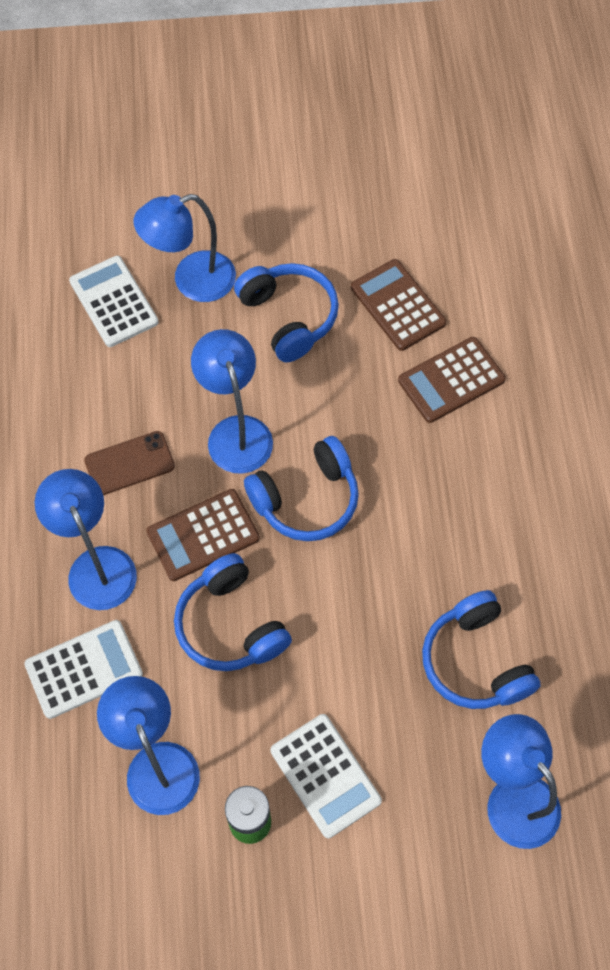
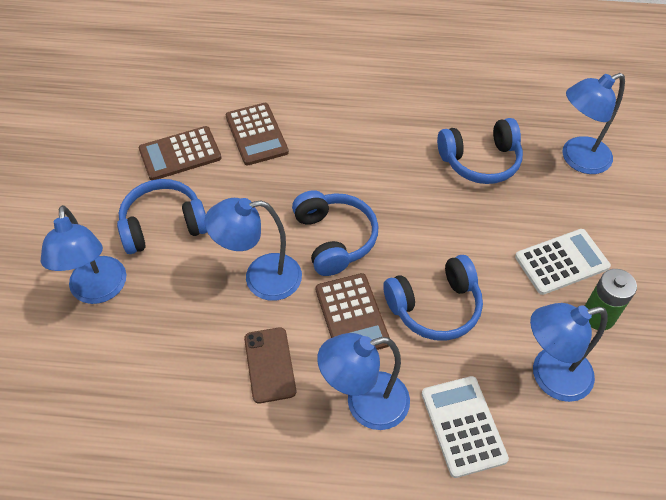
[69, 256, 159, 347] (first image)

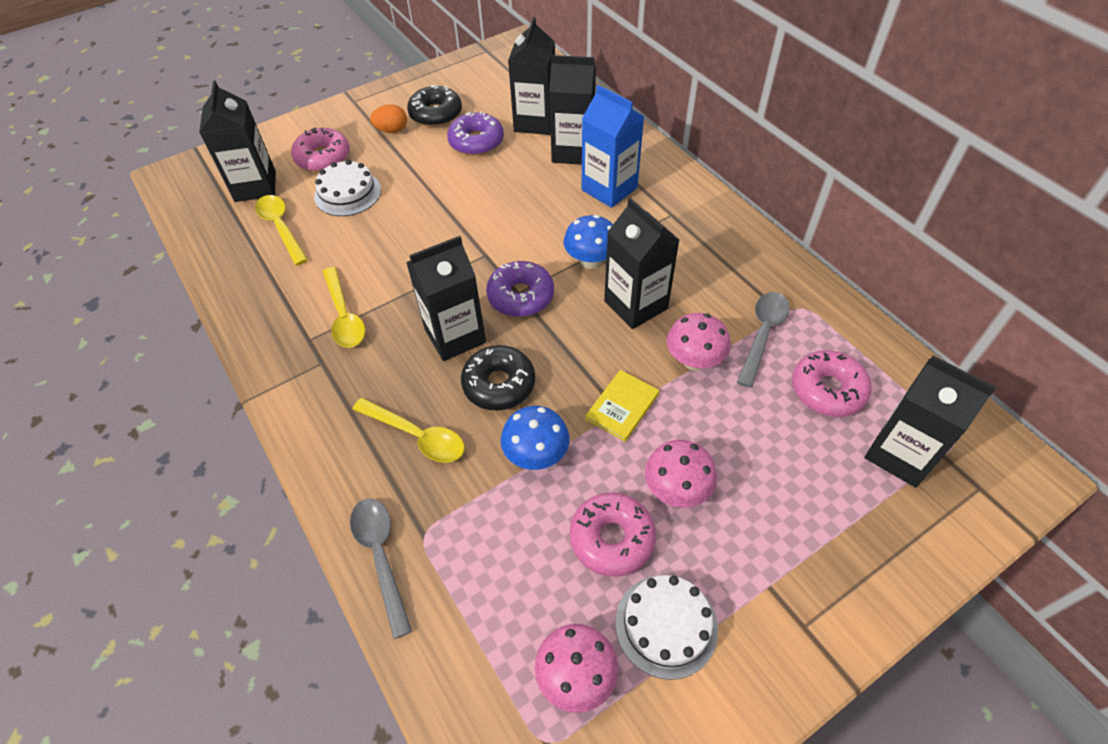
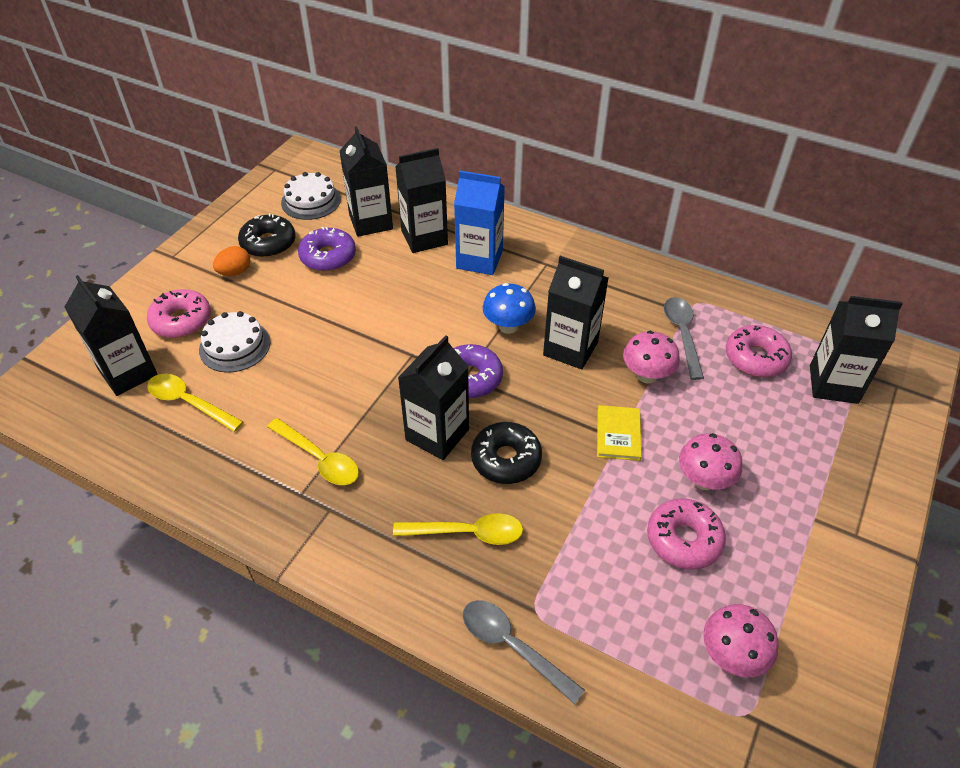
[281, 172, 341, 220]
[501, 406, 570, 470] (first image)

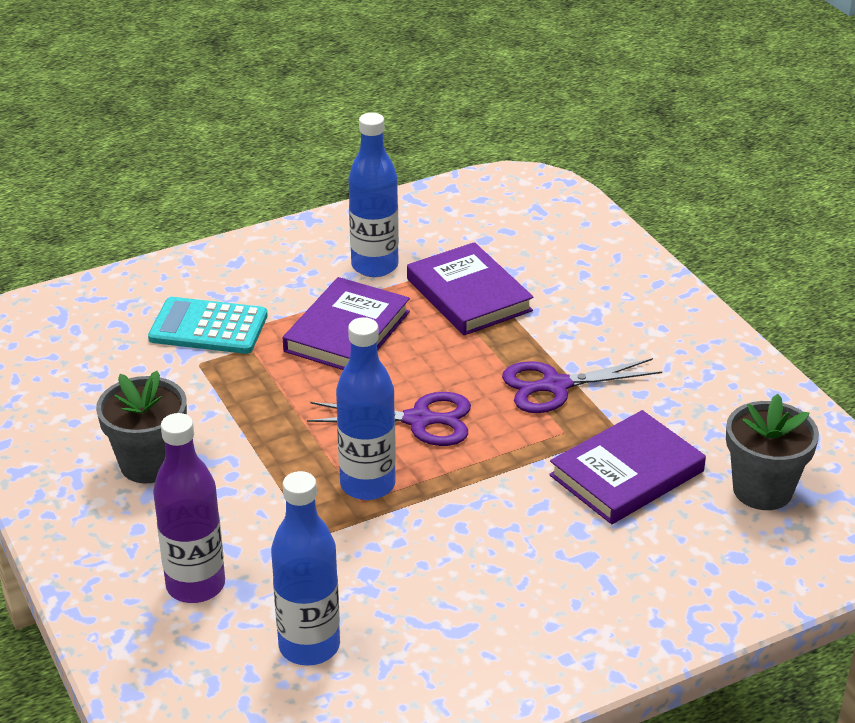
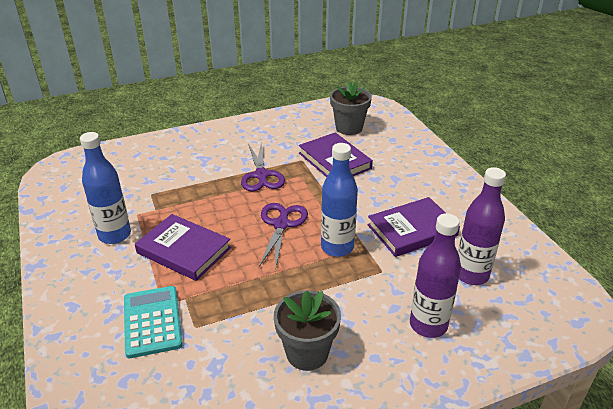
[124, 286, 183, 358]
[367, 197, 460, 257]
[458, 167, 506, 285]

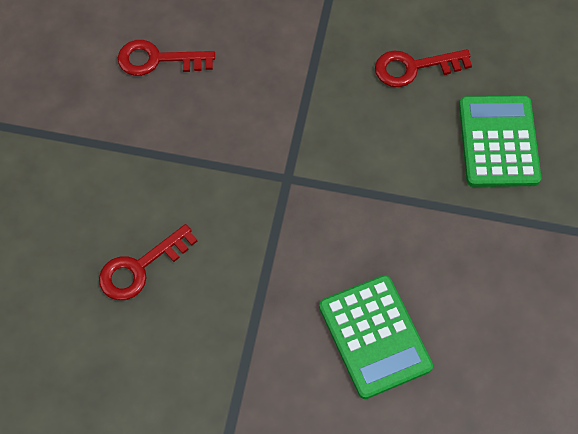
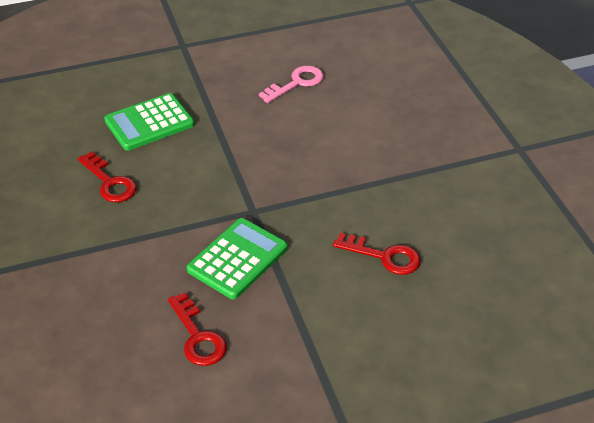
[187, 218, 288, 299]
[259, 65, 324, 103]

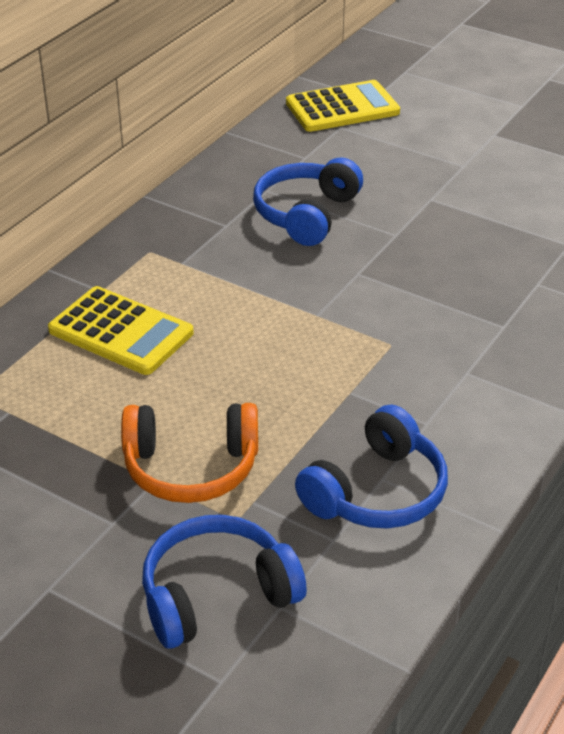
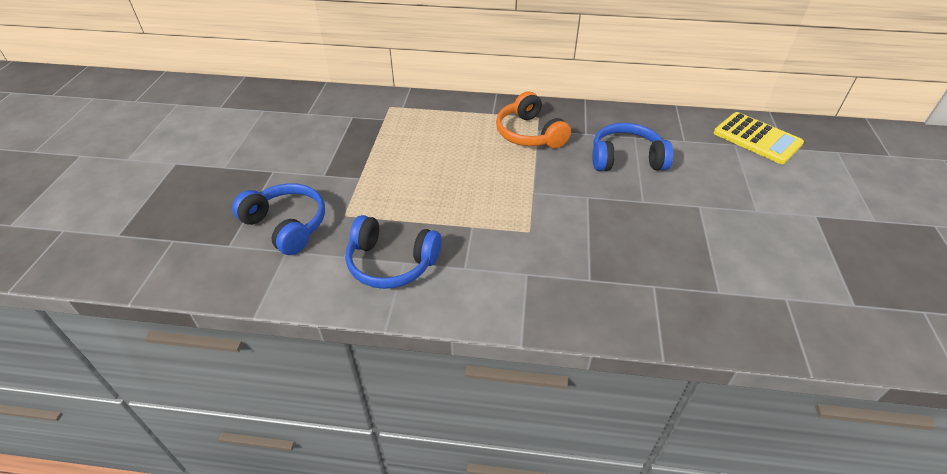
[496, 91, 571, 148]
[48, 286, 194, 375] (first image)

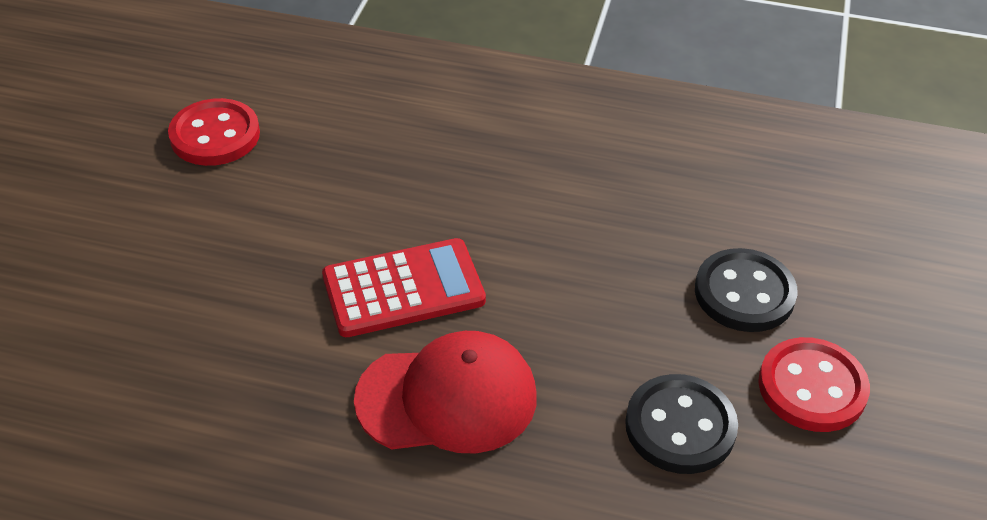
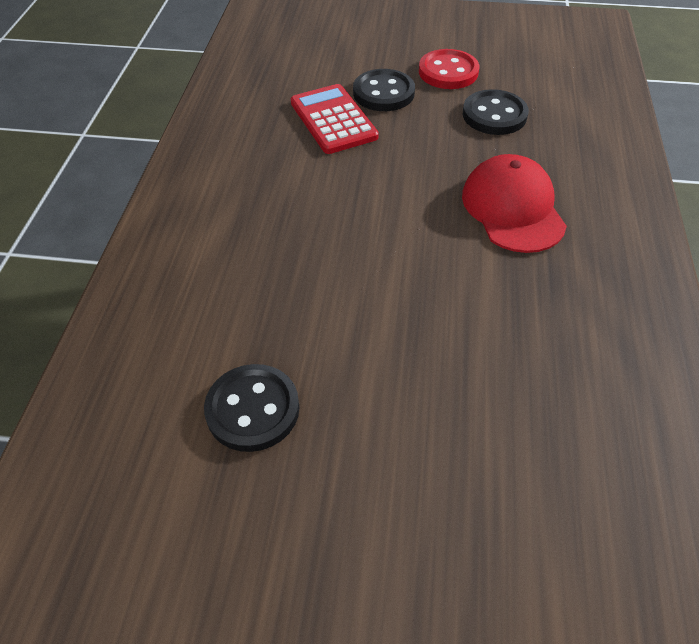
[204, 364, 299, 452]
[291, 84, 379, 154]

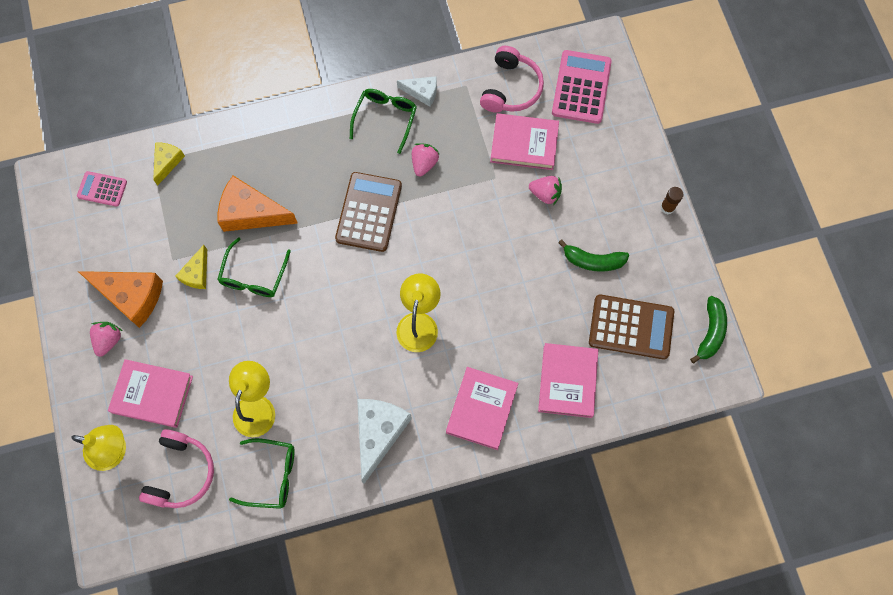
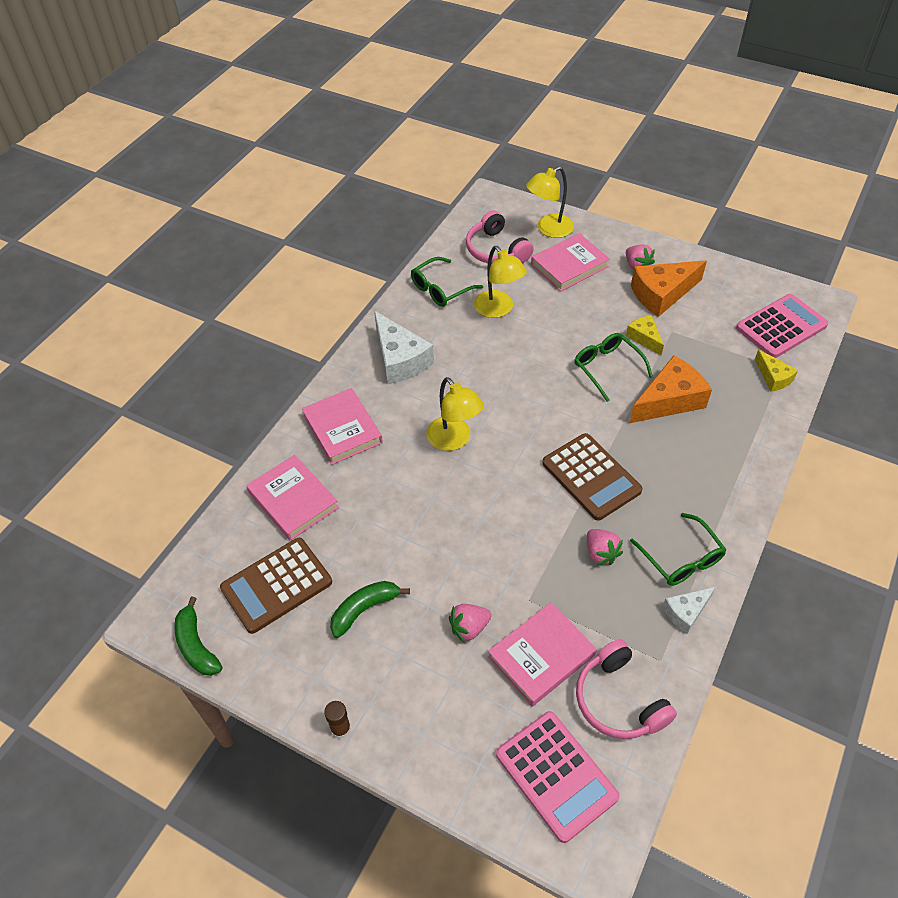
[736, 294, 829, 358]

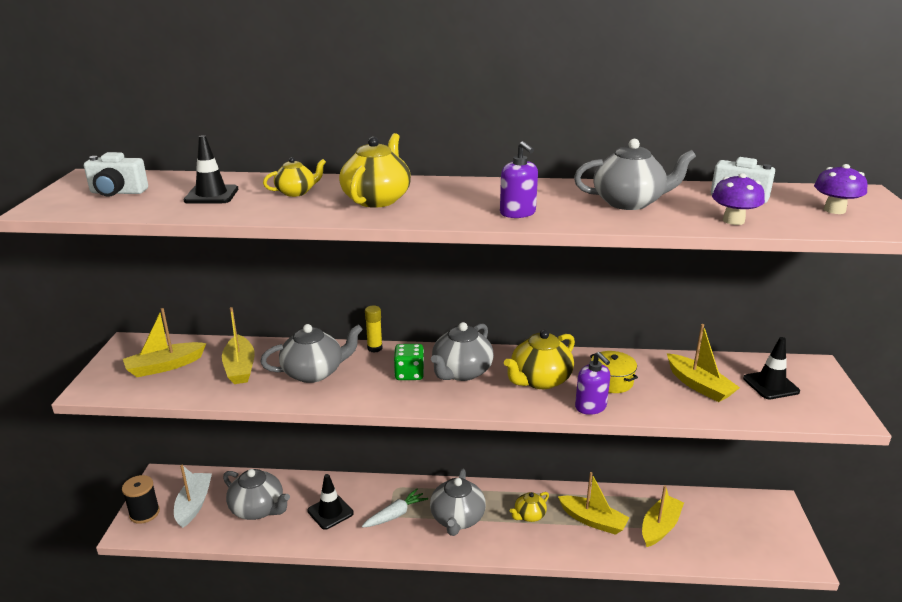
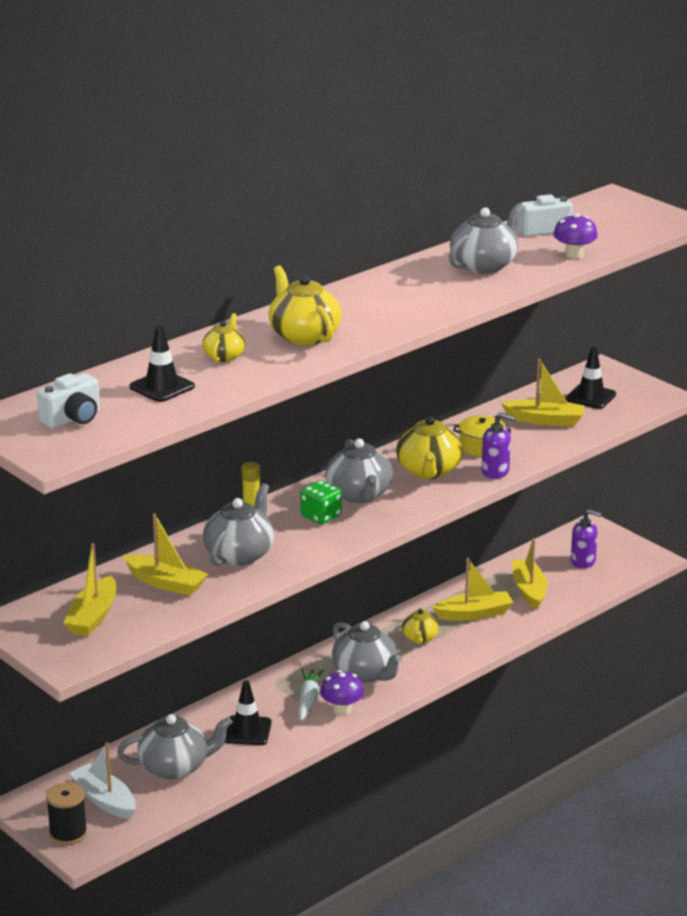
[320, 670, 364, 715]
[571, 509, 602, 568]

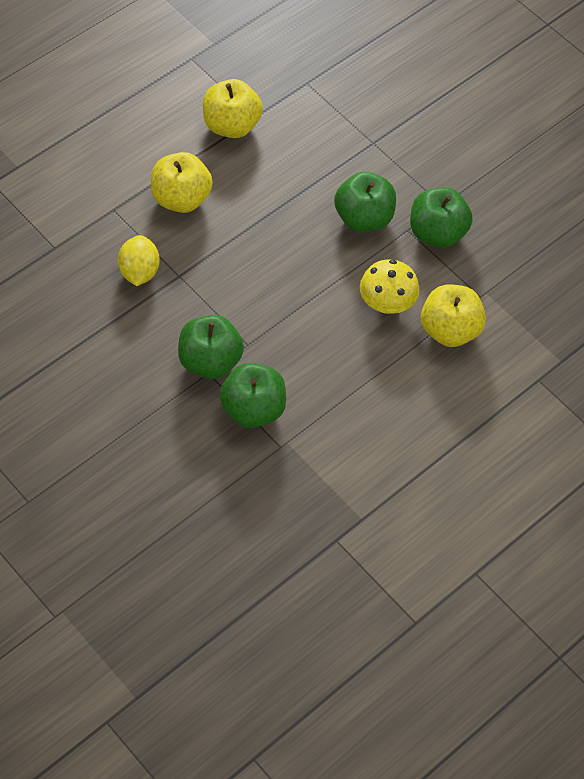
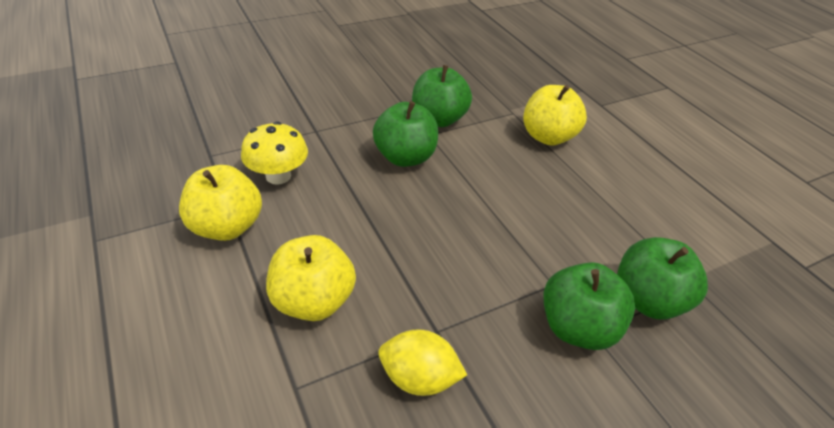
[241, 121, 308, 185]

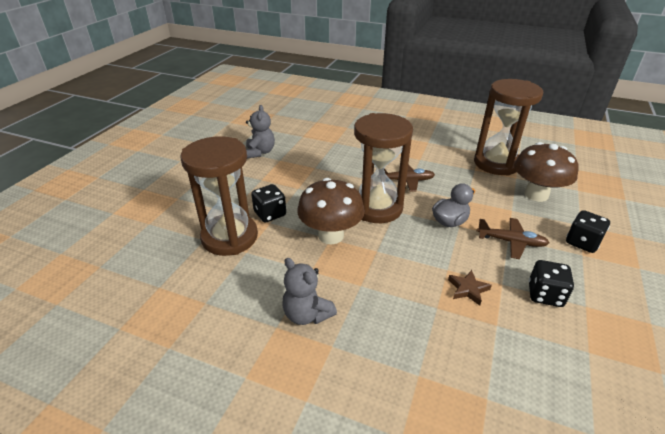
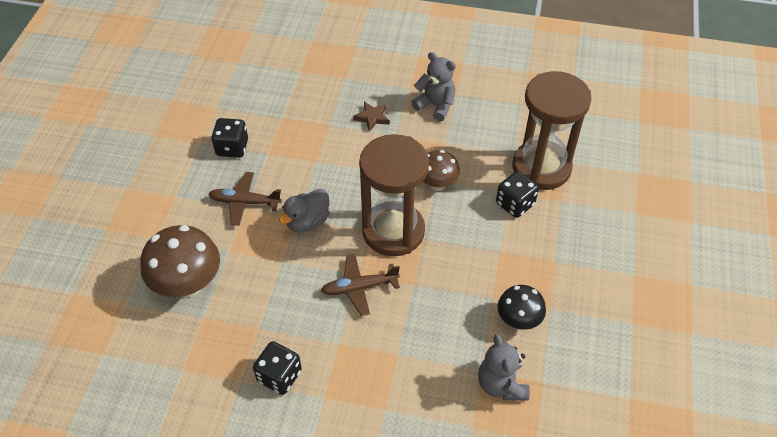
[253, 341, 302, 395]
[353, 101, 390, 132]
[423, 150, 460, 191]
[478, 334, 530, 401]
[498, 285, 546, 330]
[474, 79, 543, 176] (first image)

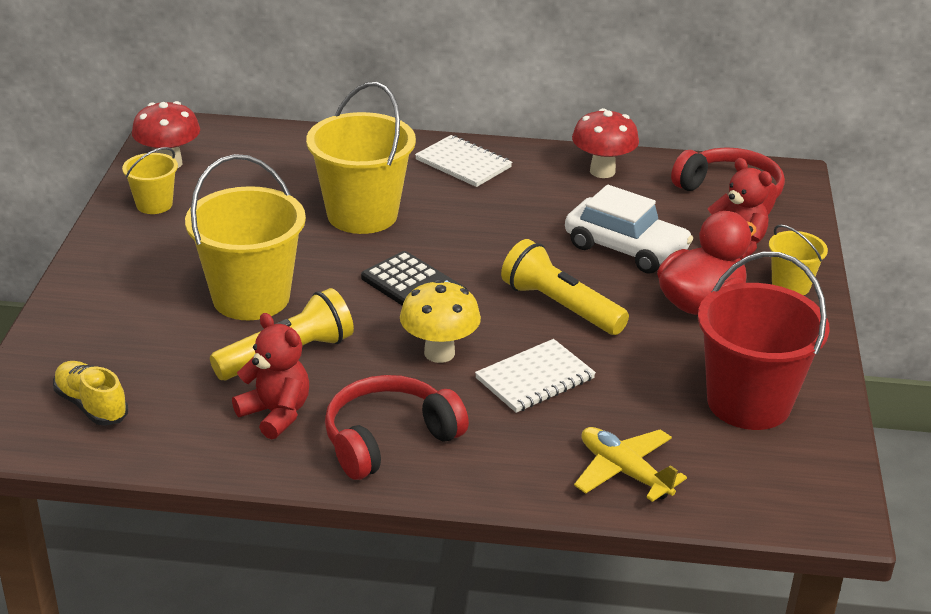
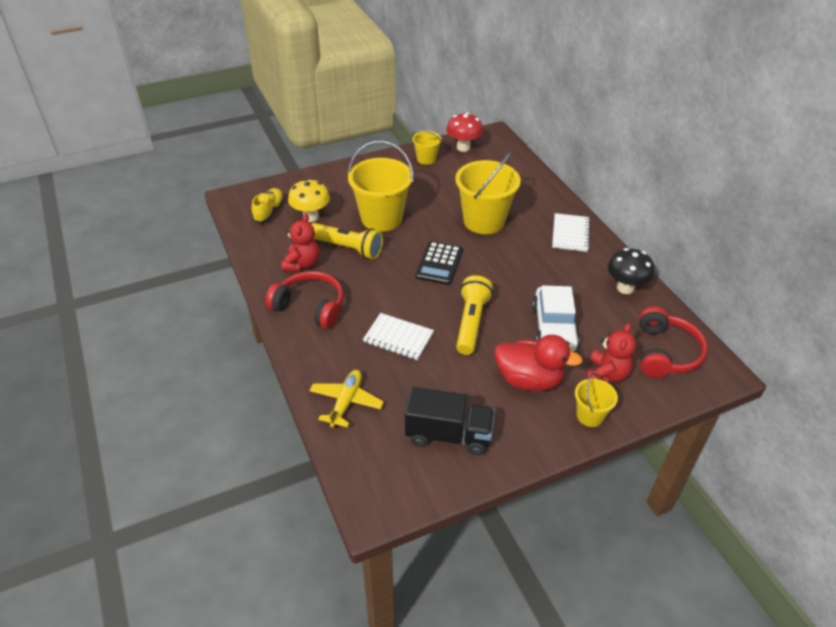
[288, 179, 330, 222]
[405, 387, 495, 456]
[608, 248, 655, 294]

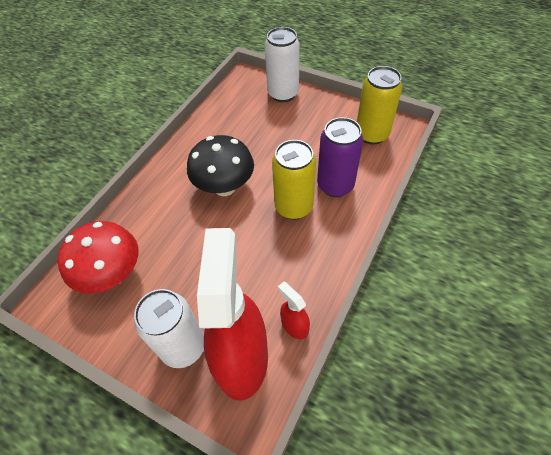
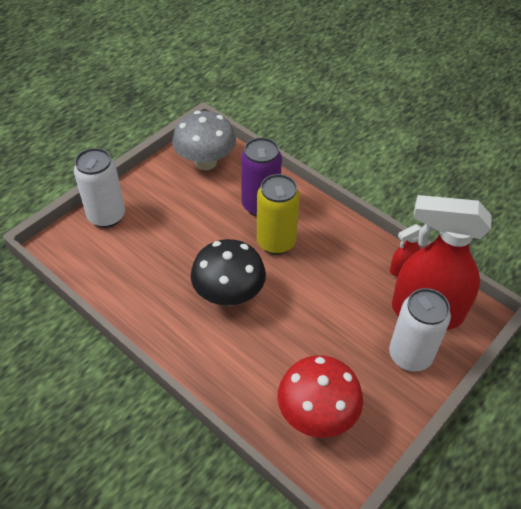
[172, 111, 236, 170]

